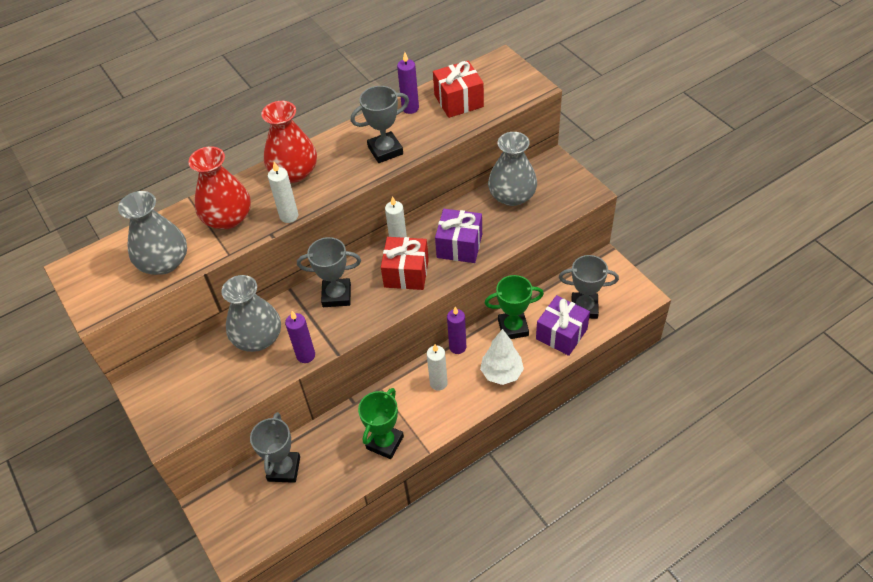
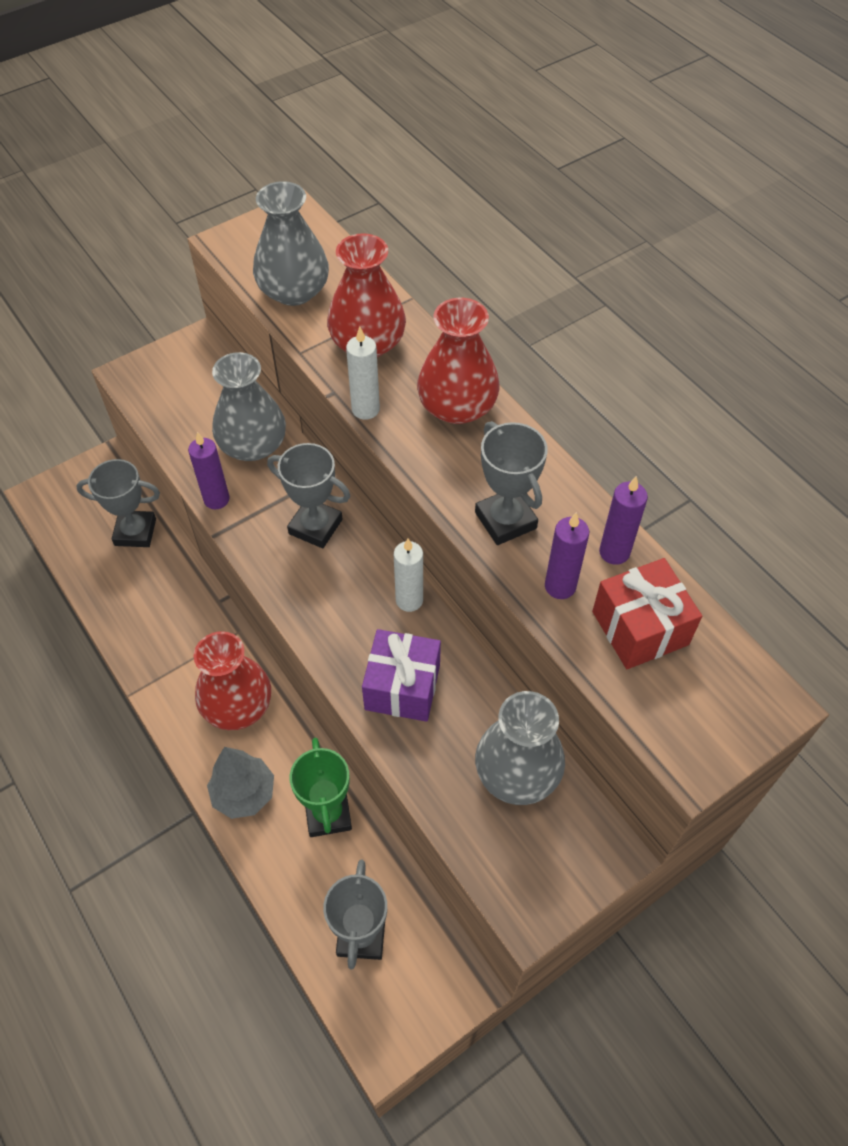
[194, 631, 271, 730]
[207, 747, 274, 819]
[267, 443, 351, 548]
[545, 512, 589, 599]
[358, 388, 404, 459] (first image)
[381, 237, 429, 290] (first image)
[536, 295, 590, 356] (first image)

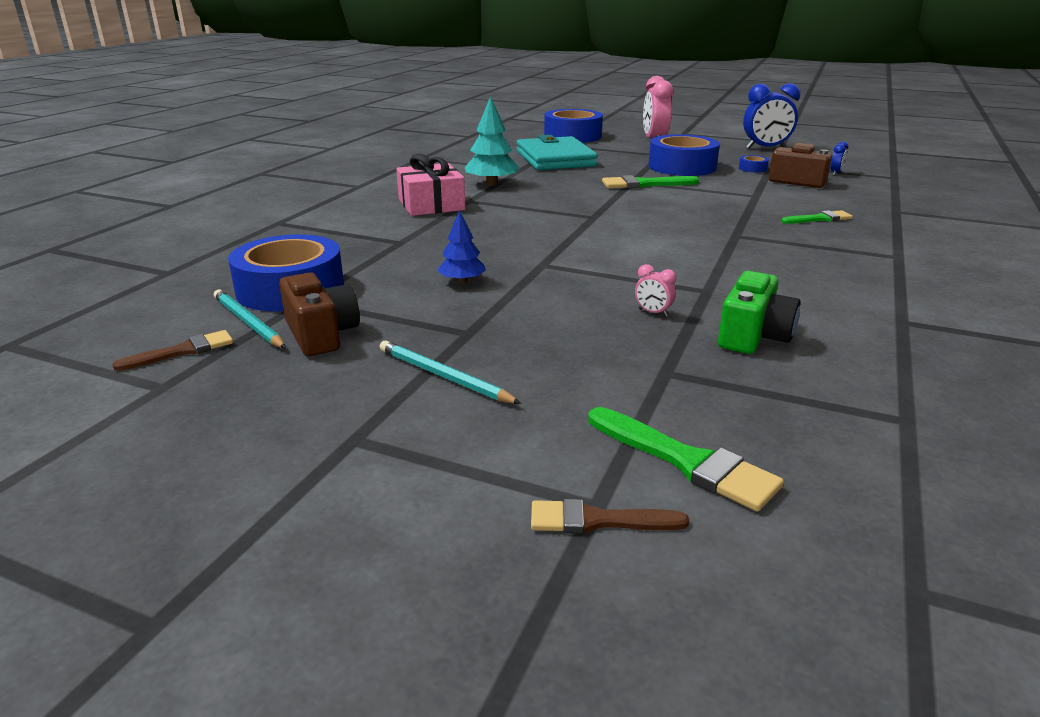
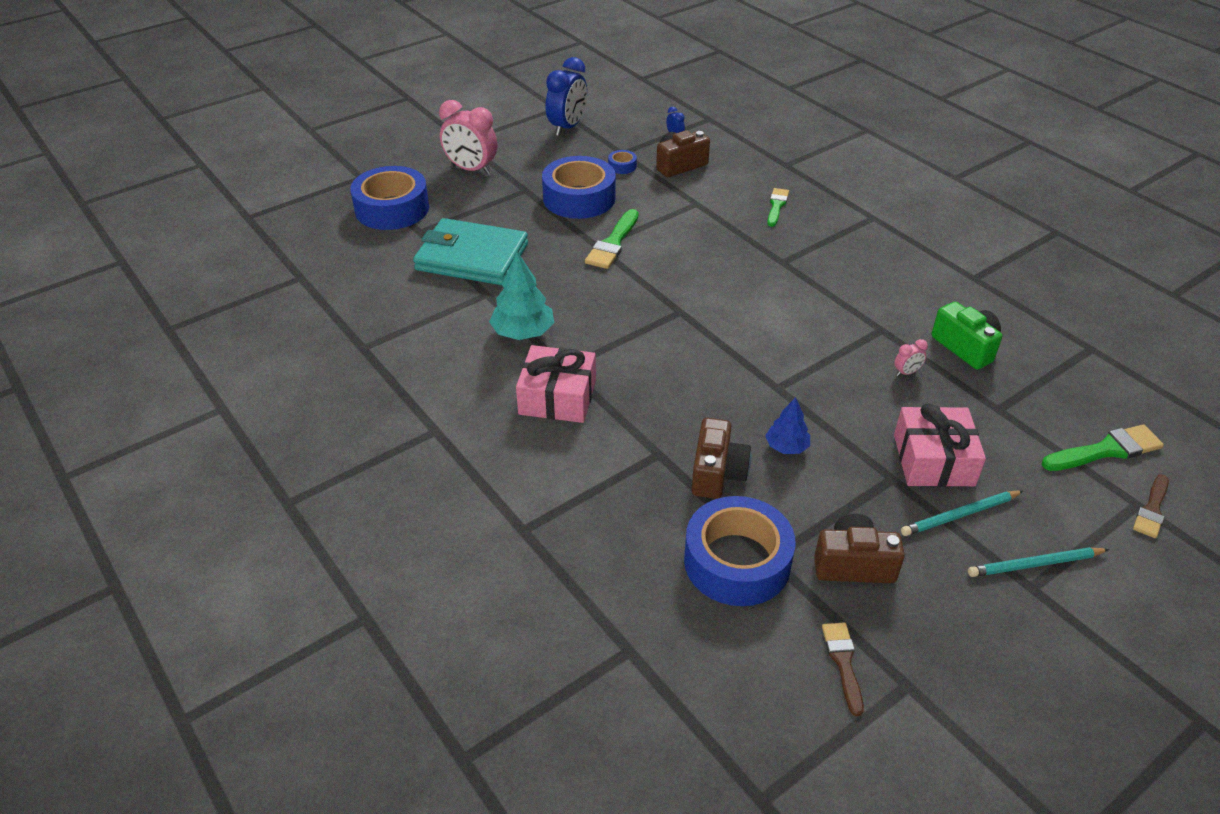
[692, 418, 751, 499]
[894, 403, 986, 487]
[968, 547, 1109, 577]

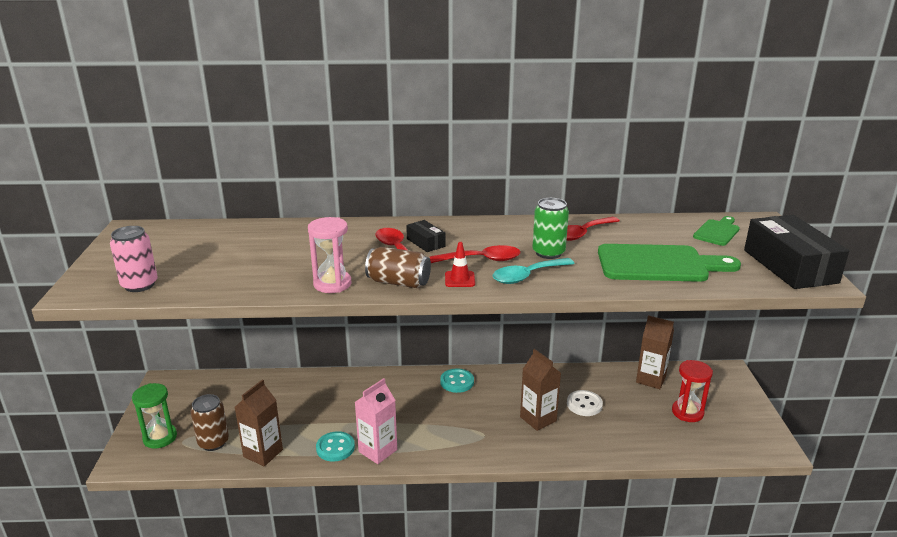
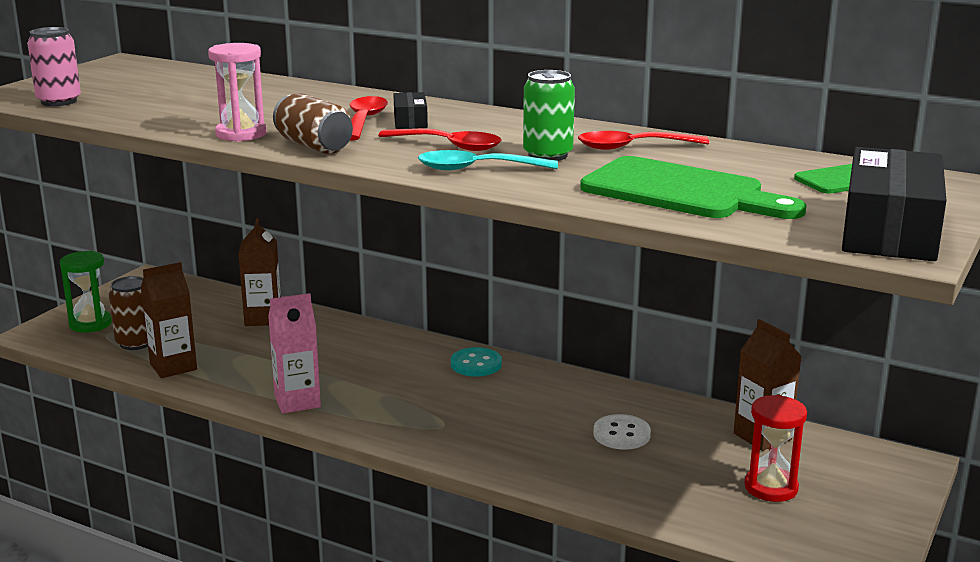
[238, 218, 281, 326]
[316, 431, 355, 462] (first image)
[445, 242, 475, 287] (first image)

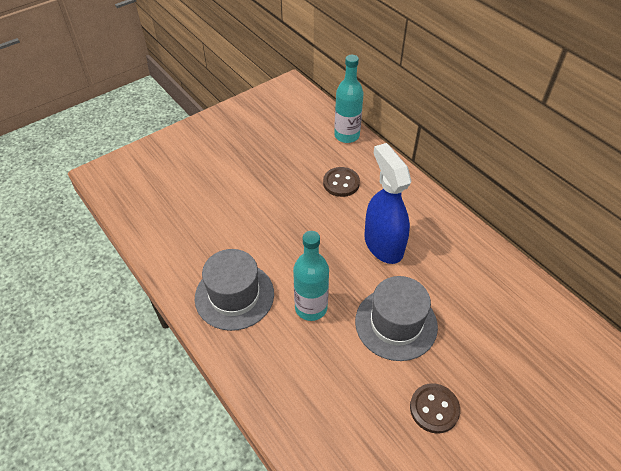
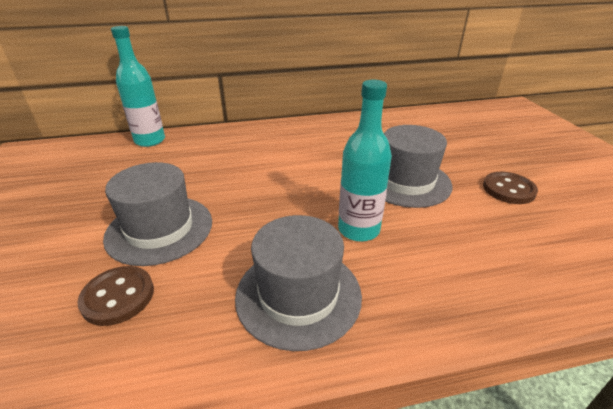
[77, 266, 154, 326]
[103, 162, 212, 266]
[364, 143, 411, 264] (first image)

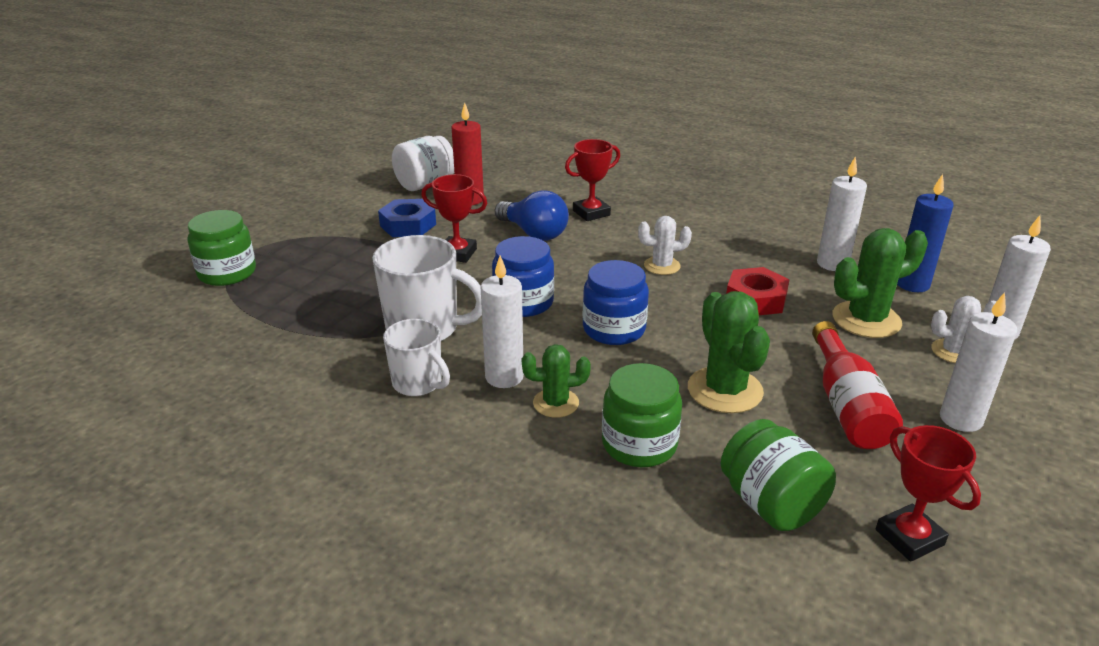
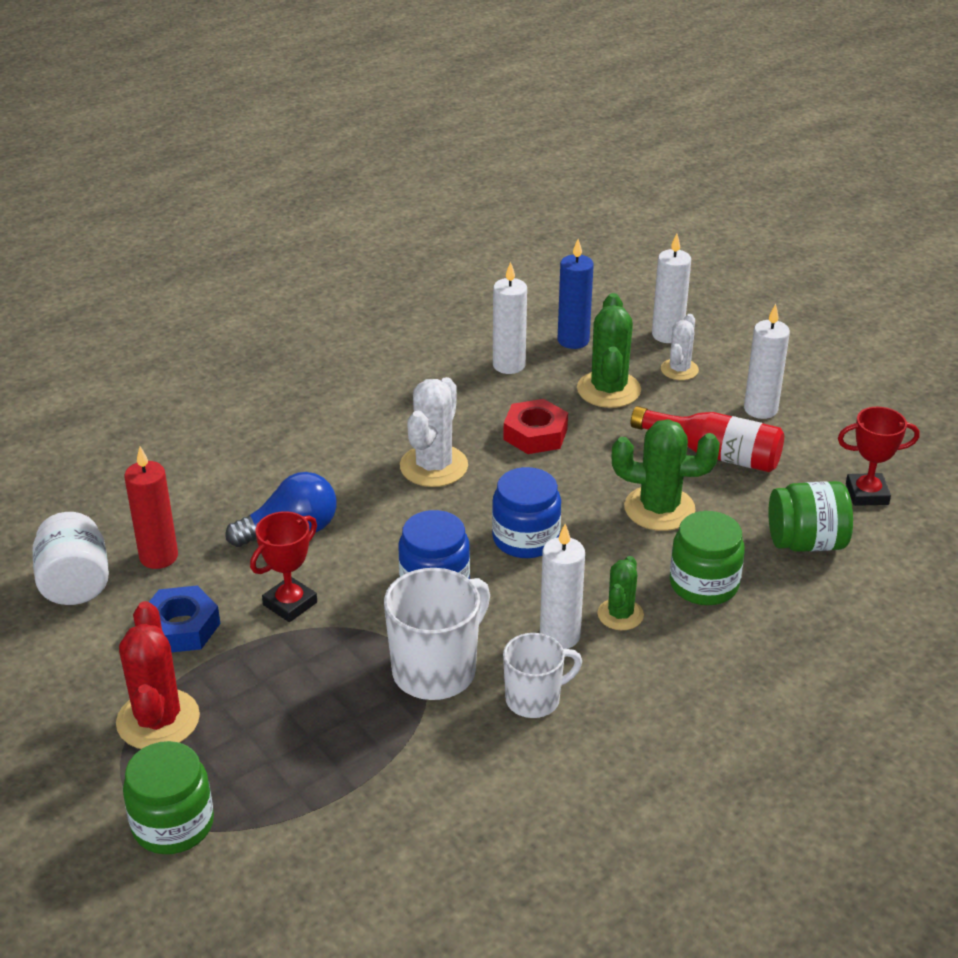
[116, 601, 200, 749]
[400, 377, 468, 487]
[565, 139, 620, 221] (first image)

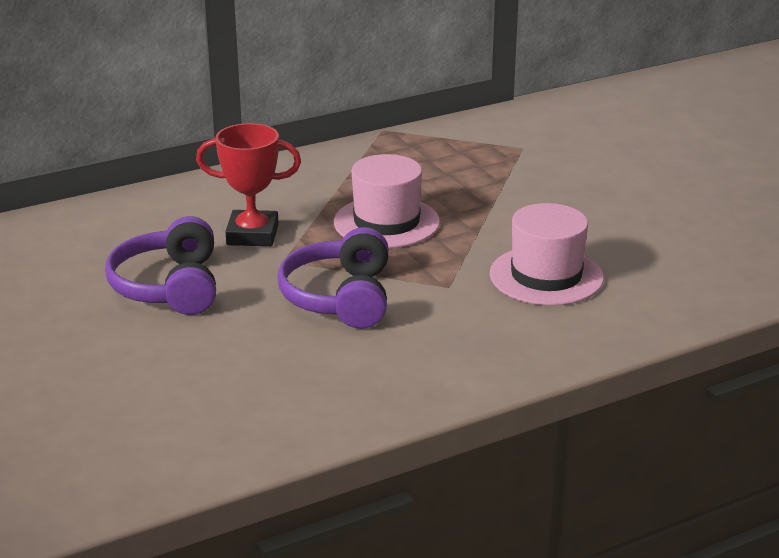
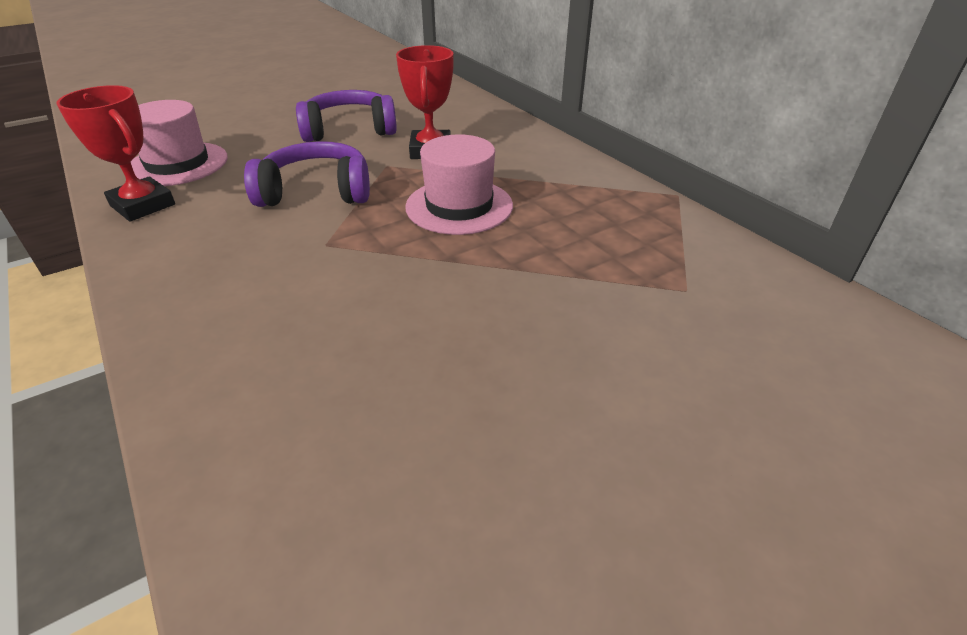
[57, 85, 175, 221]
[131, 100, 228, 186]

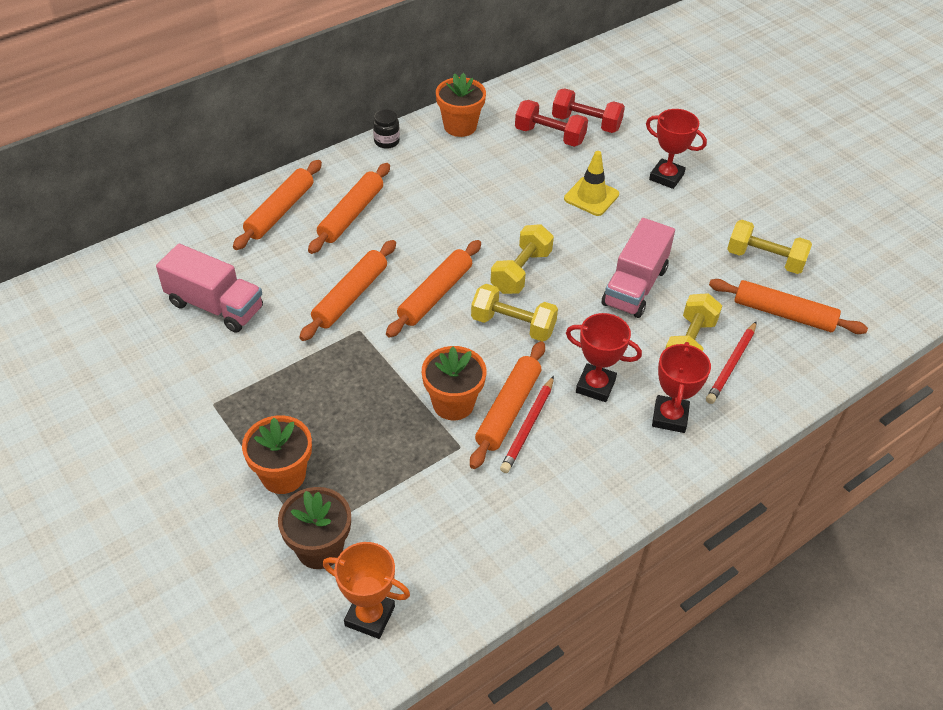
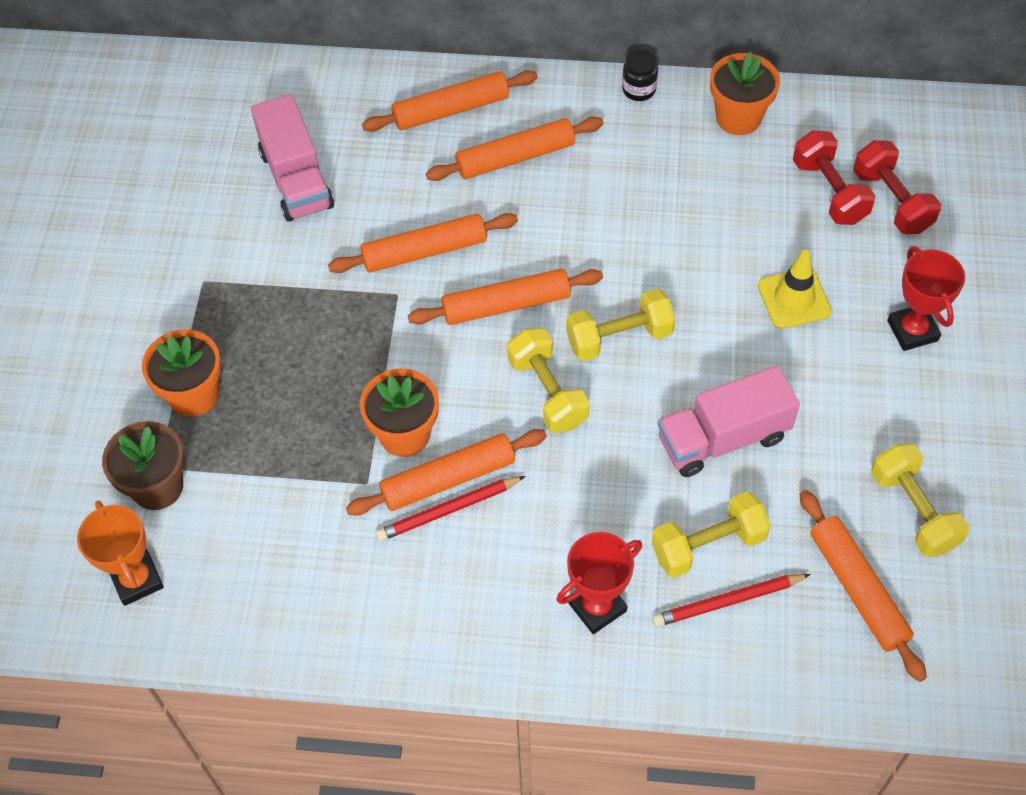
[566, 313, 642, 402] (first image)

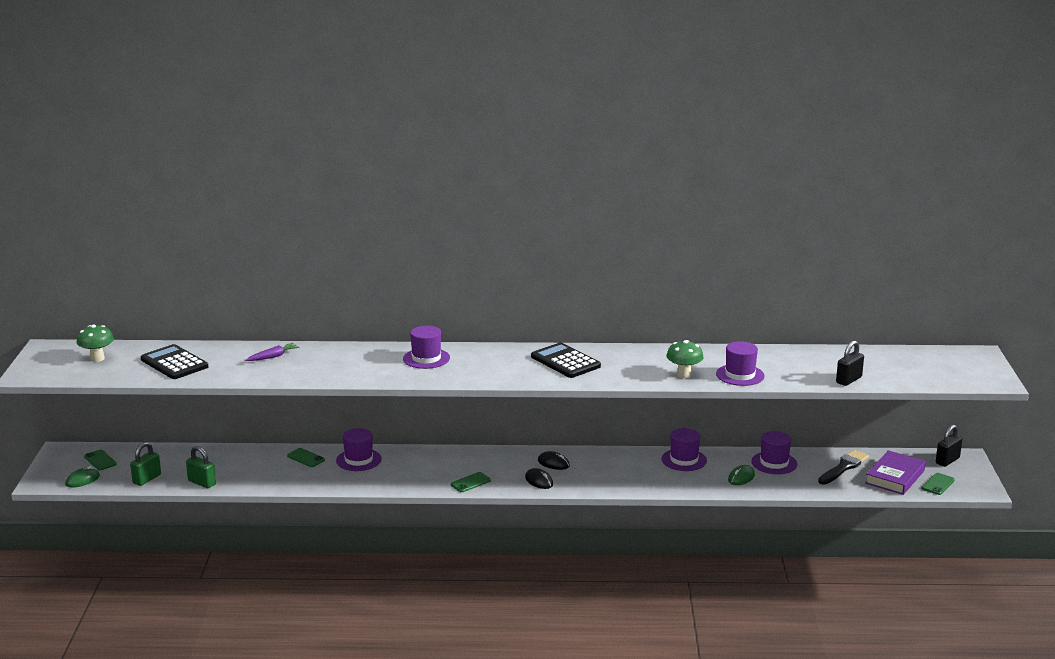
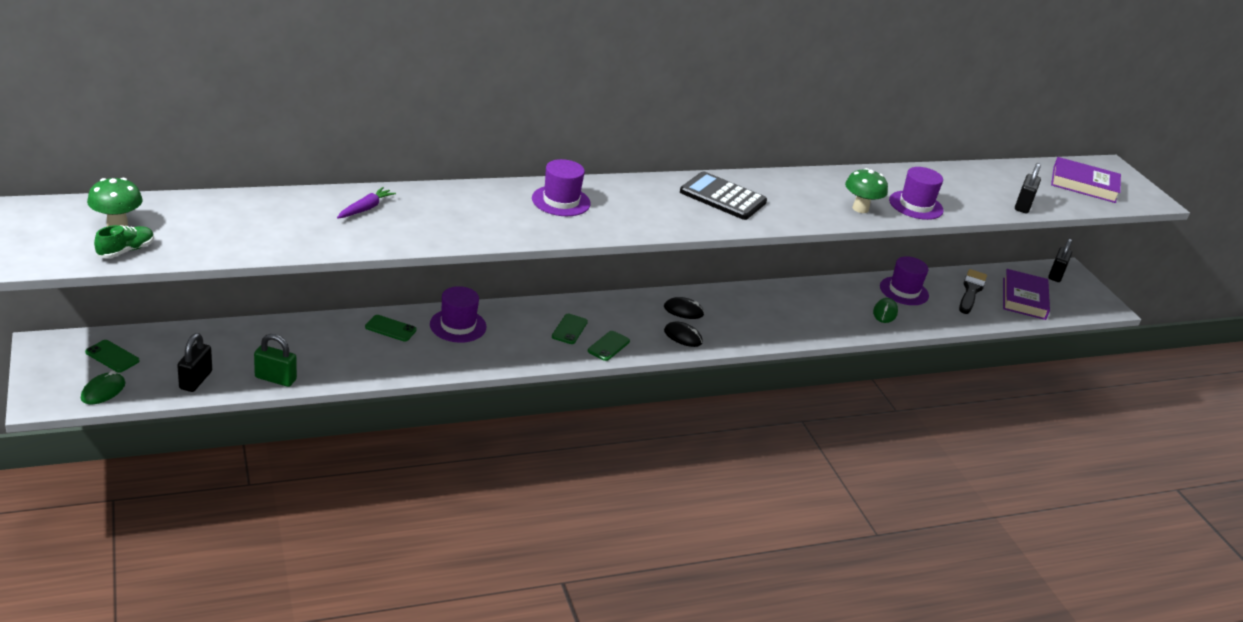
[94, 225, 154, 258]
[177, 333, 212, 392]
[552, 314, 588, 344]
[1051, 157, 1121, 203]
[141, 344, 208, 379] (first image)
[662, 428, 707, 471] (first image)

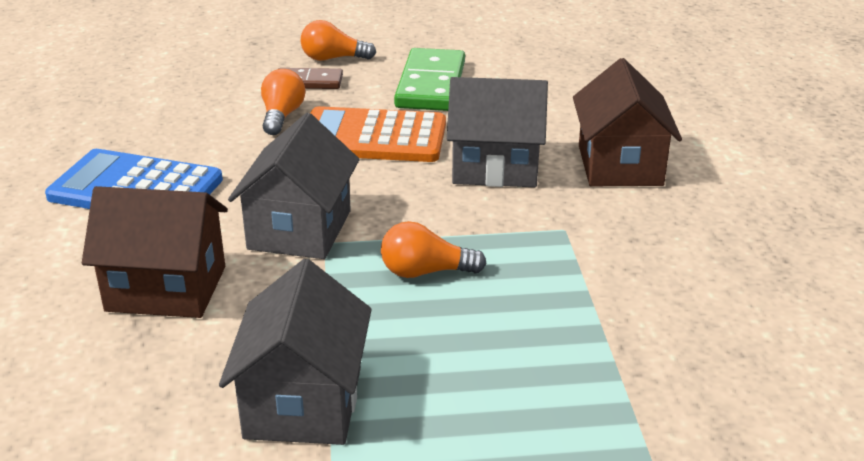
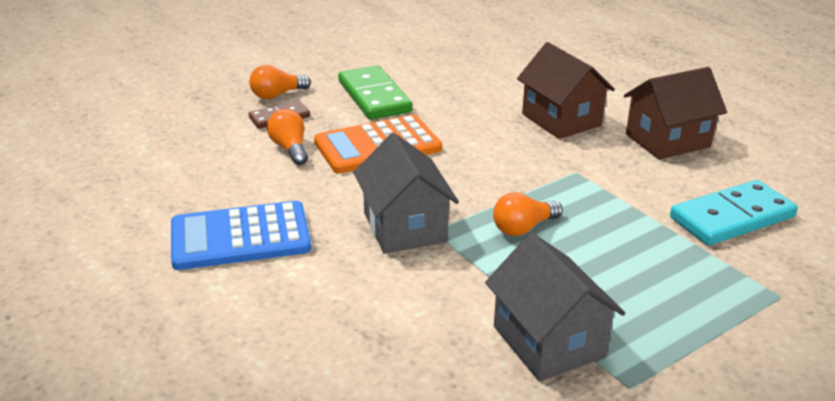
[624, 67, 727, 160]
[670, 180, 798, 245]
[447, 77, 548, 187] (first image)

